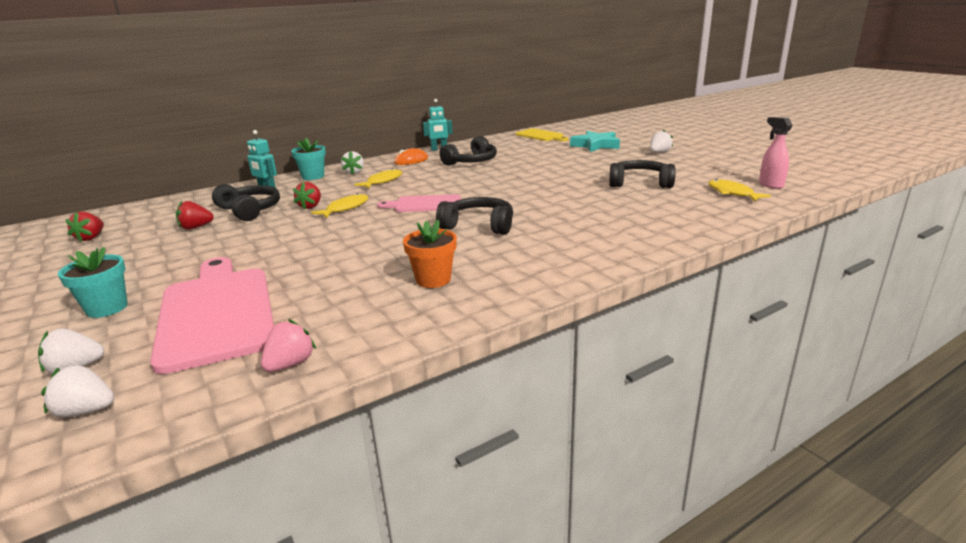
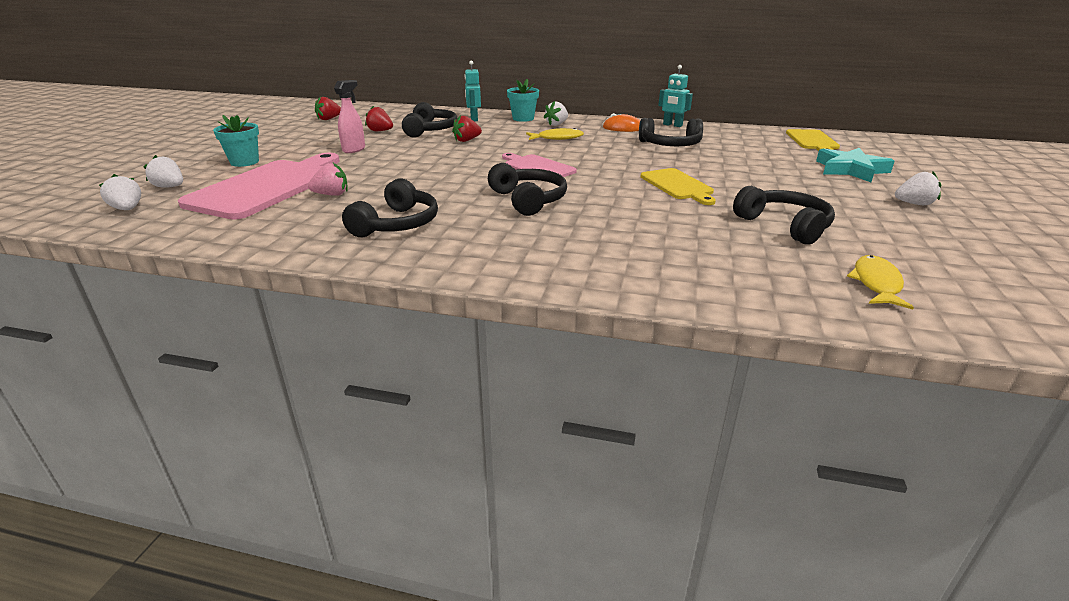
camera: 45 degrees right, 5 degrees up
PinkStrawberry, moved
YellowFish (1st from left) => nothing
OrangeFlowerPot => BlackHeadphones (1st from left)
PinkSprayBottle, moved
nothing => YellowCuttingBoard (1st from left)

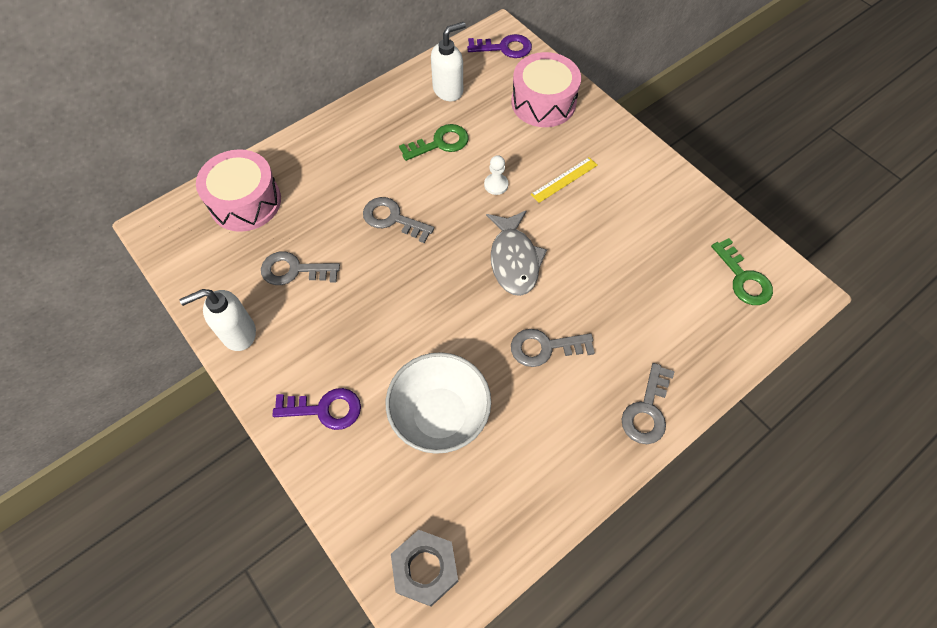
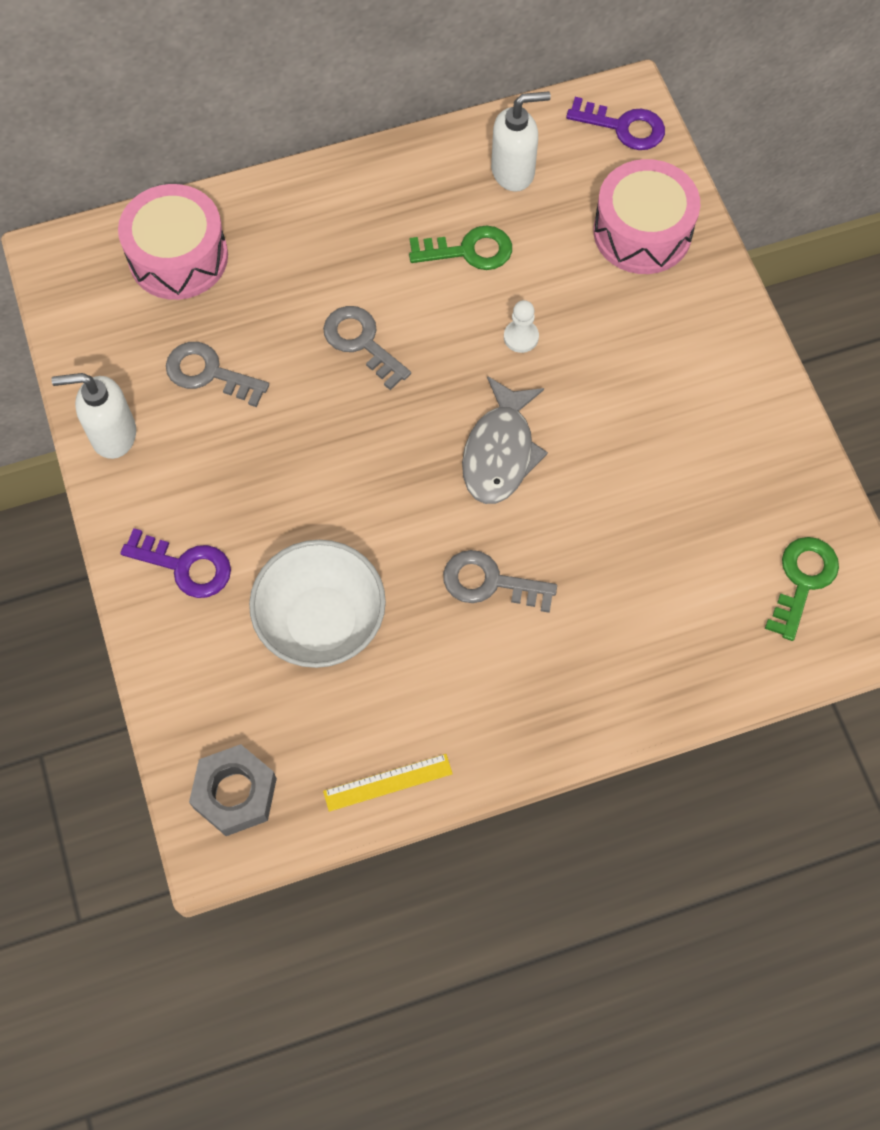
camera: 20 degrees right, 5 degrees up
YellowRuler, moved
GreyKey (4th from left) => nothing
GreenKey (2nd from left), 150 degrees counterclockwise

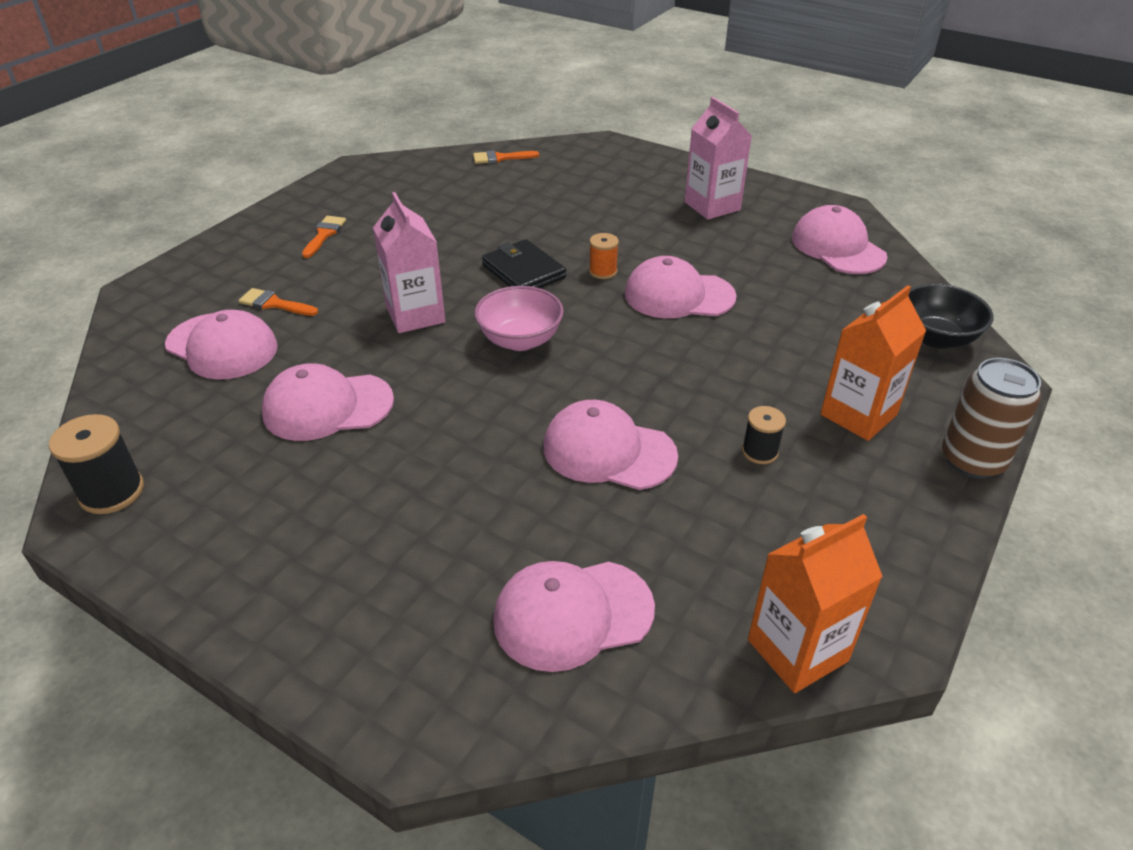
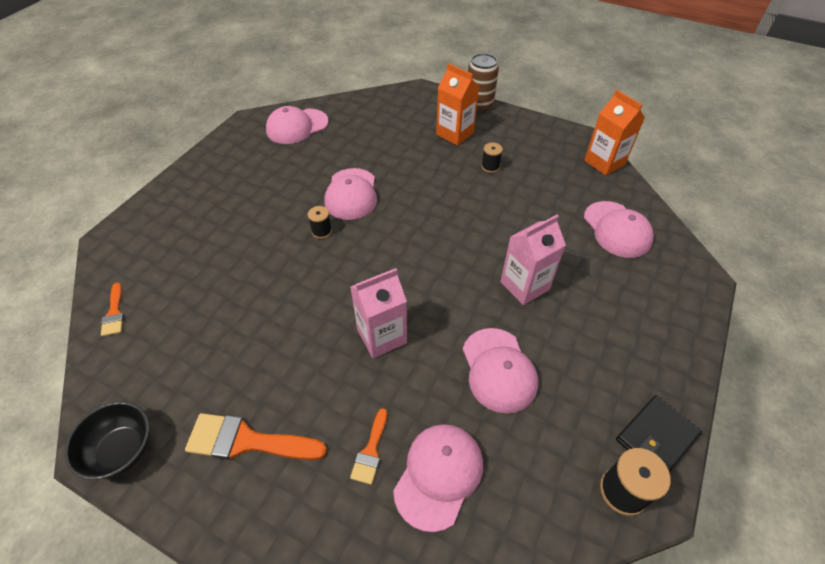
camera: 95 degrees left, 10 degrees up
OrangeBrush (2nd from left), x1.80
PinkBowl => nothing
BlackWallet, moved
PinkCap (4th from left) => nothing
OrangeSpool => BlackSpool (1st from left)
PinkCarton (2nd from left), moved
BlackBowl, moved

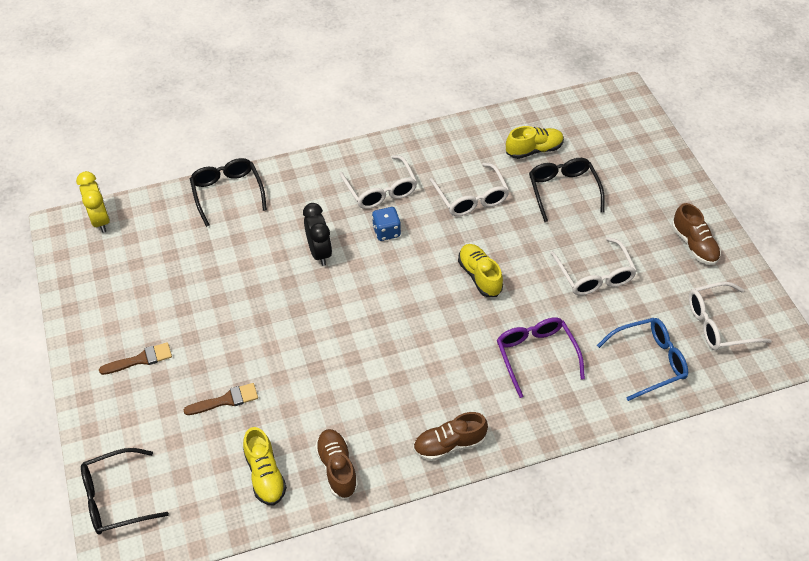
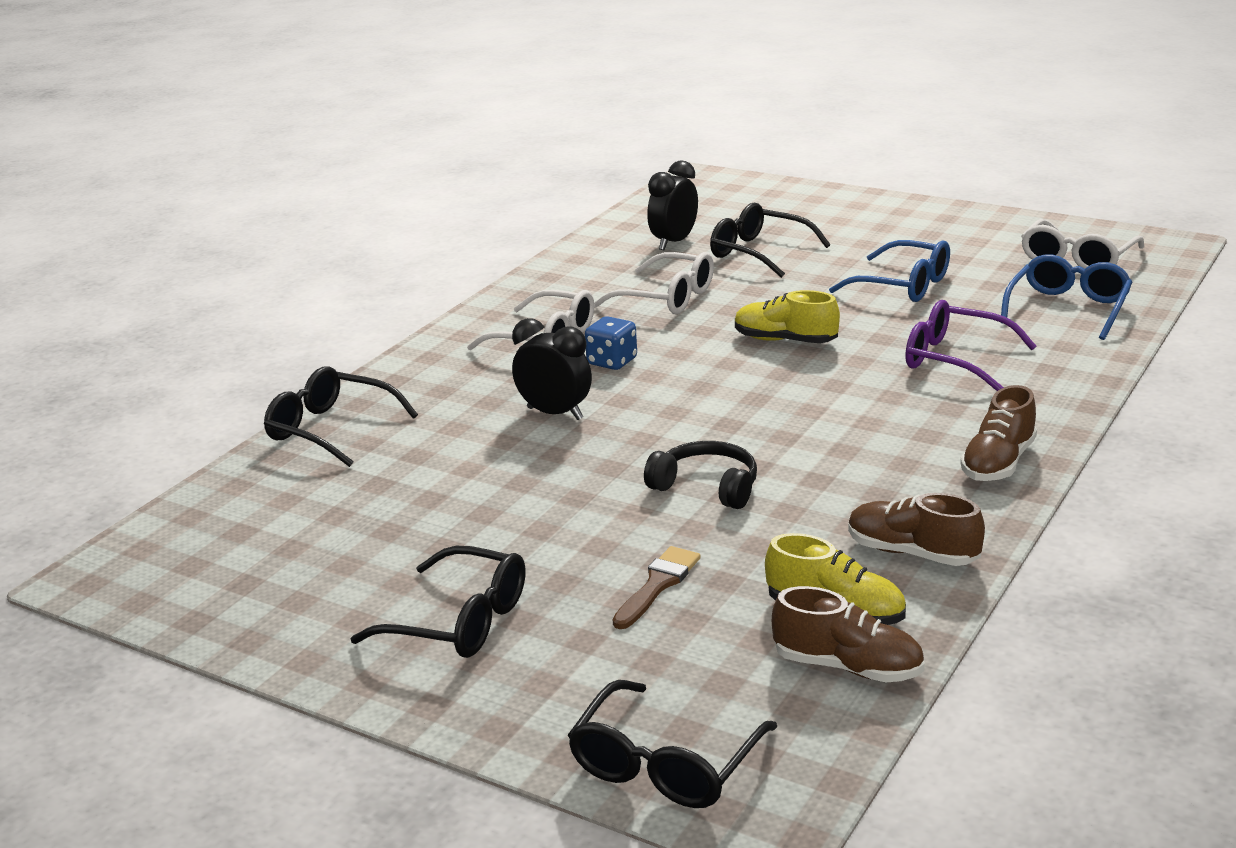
camera: 40 degrees left, 25 degrees down
YellowClock => nothing
BrownBrush (1st from left) => BlackGlasses (2nd from left)
YellowShoe (3rd from left) => BlackClock (2nd from left)
WhiteGlasses (3rd from left) => BlueGlasses (1st from left)
BrownShoe (3rd from left in the first image) => BrownShoe (1st from left), moved
nothing => BlackHeadphones

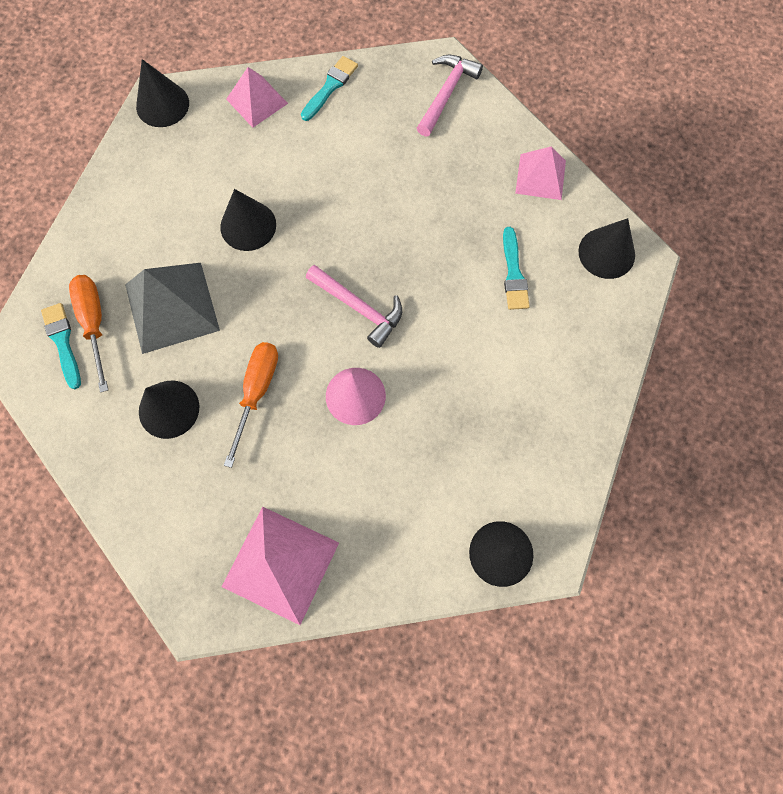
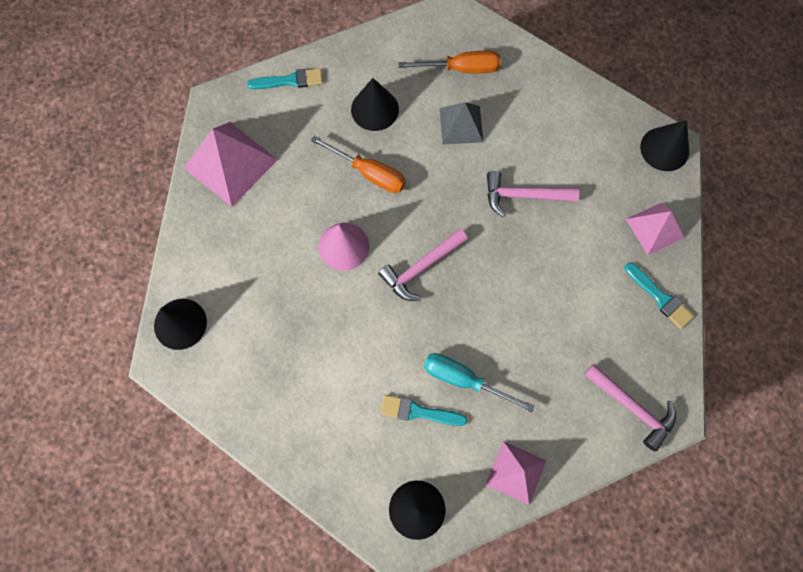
camera: 105 degrees right, 0 degrees up
TurquoiseBrush (1st from left), moved
GreyPyramid, x0.62
BlackCone (3rd from left) => PinkHammer (2nd from left)
nothing => TurquoiseScrewdriver

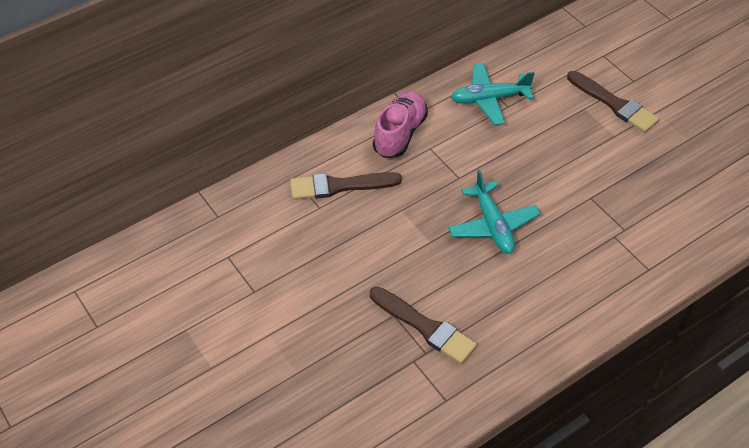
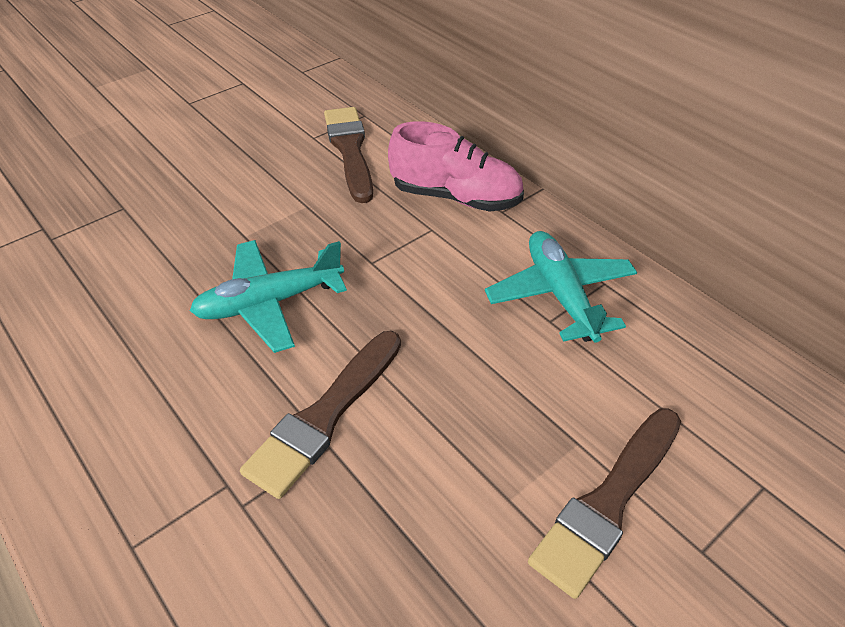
camera: 85 degrees right, 5 degrees down
BrownBrush (2nd from left in the first image) => BrownBrush (1st from left), moved

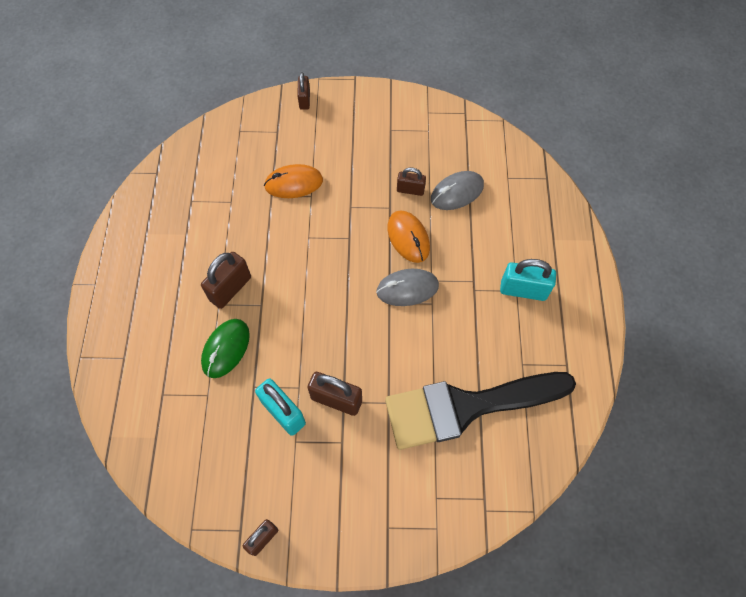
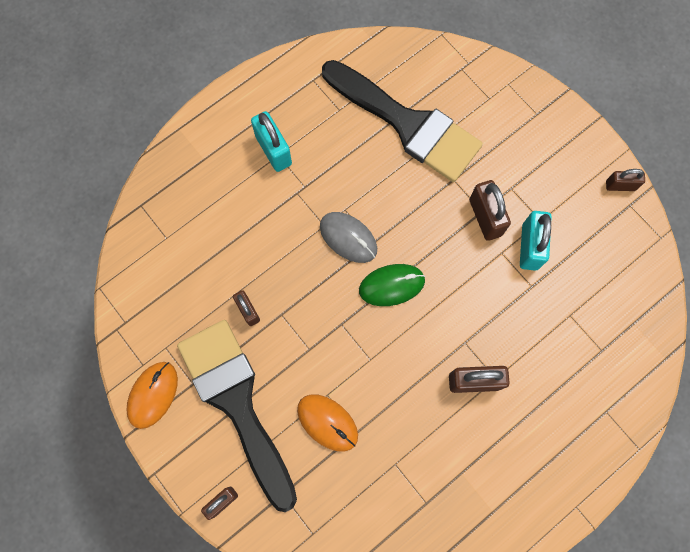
camera: 130 degrees left, 10 degrees up
GreenMouse, moved
OrangeMouse (2nd from left in the first image) => OrangeMouse (1st from left), moved
GreyMouse (2nd from left) => nothing
nothing => BlackBrush (1st from left)

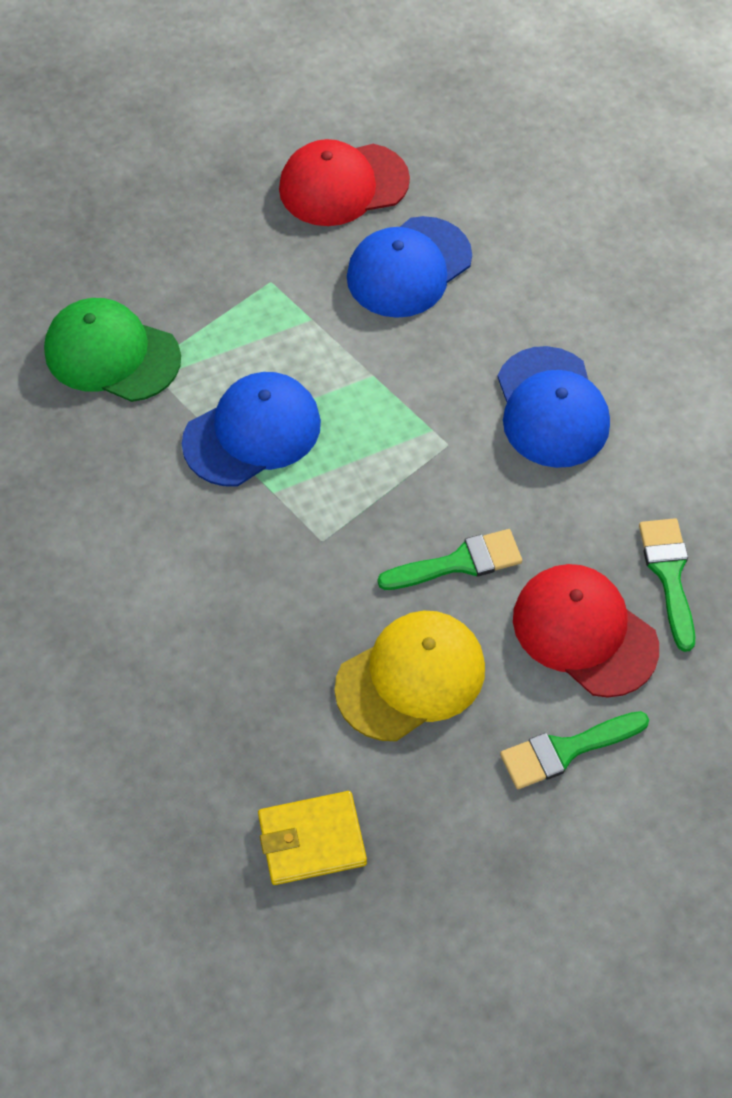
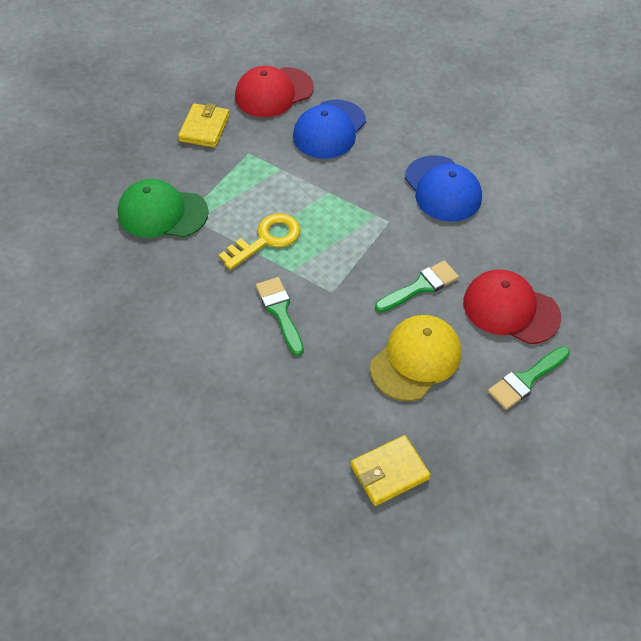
camera: 15 degrees left, 5 degrees down
BlueCap (1st from left) => YellowKey
GreenBrush (3rd from left in the first image) => GreenBrush (1st from left), moved
nothing => YellowWallet (1st from left)

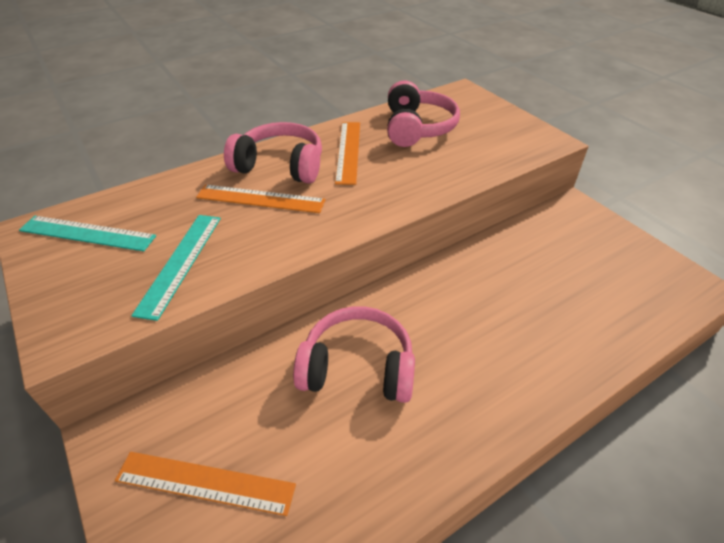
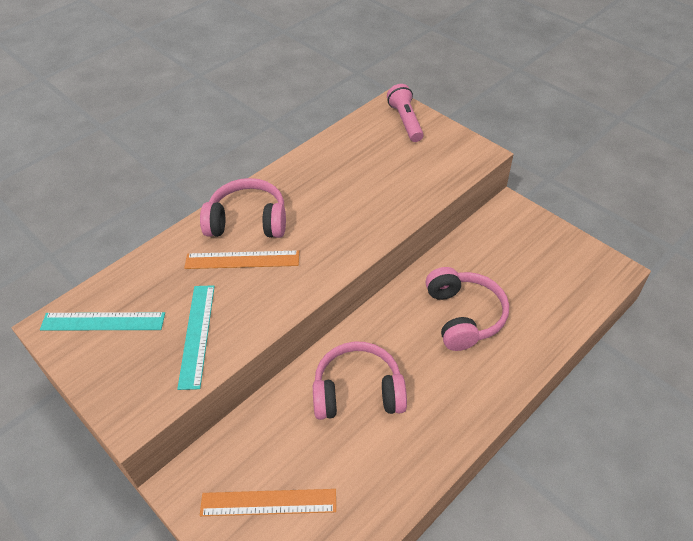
camera: 10 degrees left, 5 degrees up
OrangeRuler (3rd from left) => nothing
PinkHeadphones (3rd from left), moved
nothing => PinkFlashlight

